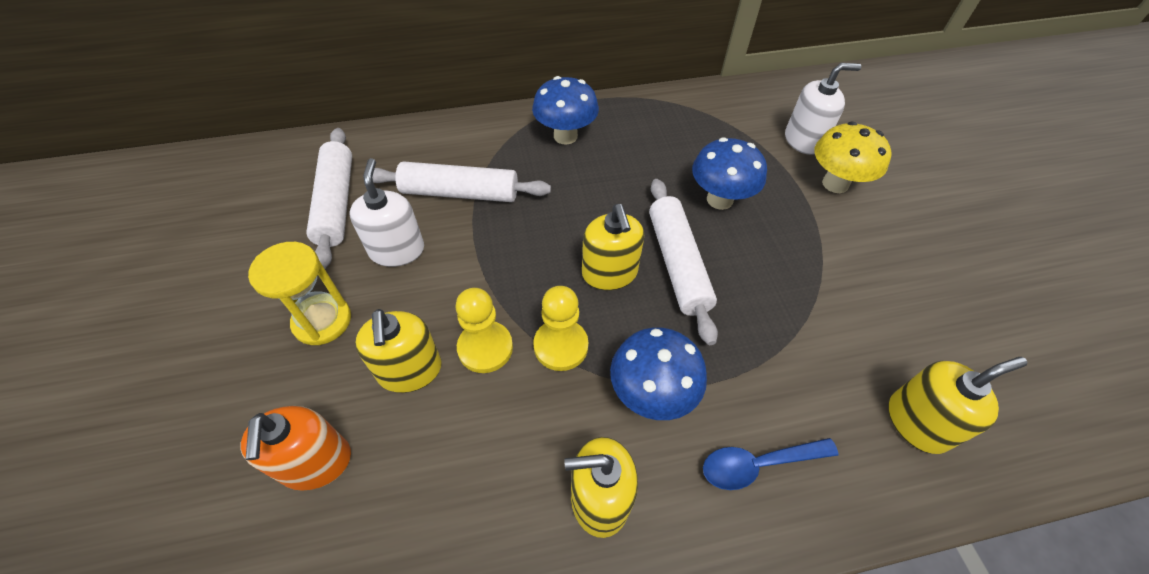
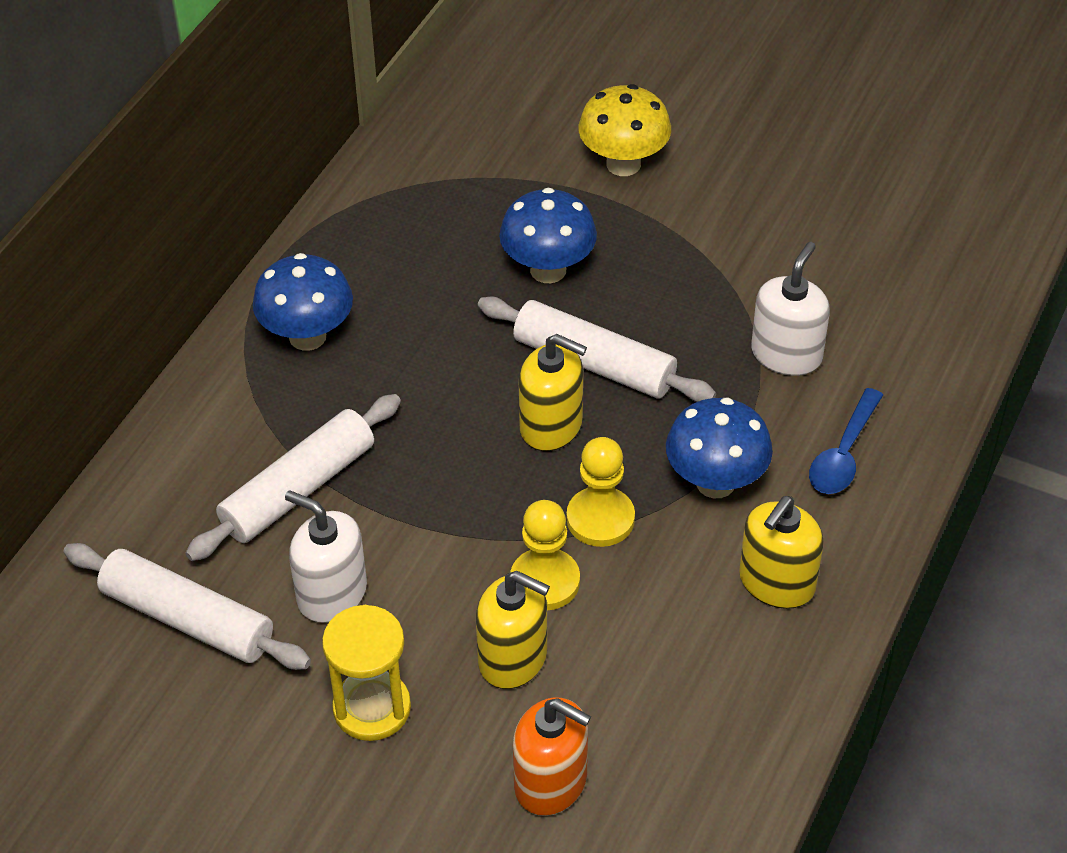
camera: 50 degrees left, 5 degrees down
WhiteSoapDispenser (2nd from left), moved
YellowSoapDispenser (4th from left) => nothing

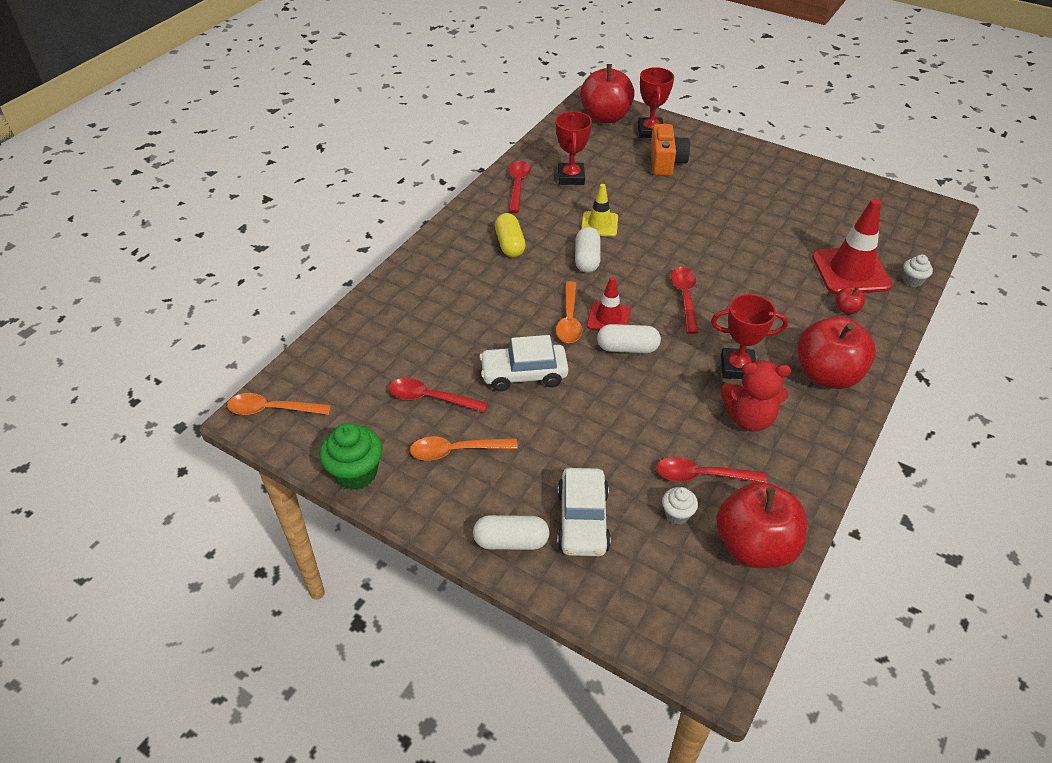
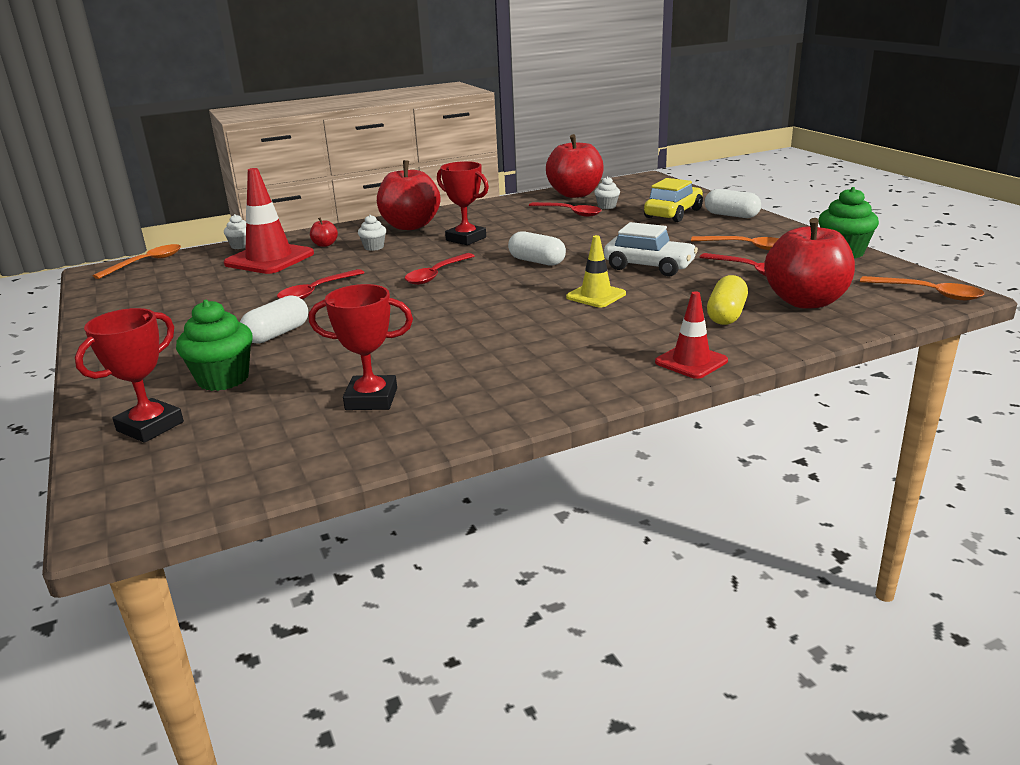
camera: 145 degrees left, 20 degrees down
YellowCapsule, moved
RedSpoon (2nd from left in the first image) => RedSpoon (1st from left), moved
RedTrophy (1st from left in the first image) => RedTrophy (2nd from left), 60 degrees clockwise
OrangeSpoon (3rd from left in the first image) => OrangeSpoon (1st from left), moved
WhiteCar (2nd from left) => YellowCar
WhiteCapsule (2nd from left in the first image) => WhiteCapsule (1st from left), moved
RedApple (1st from left in the first image) => RedApple (4th from left), moved
YellowTrafficCone, moved
RedTrafficCone (1st from left in the first image) => RedTrafficCone (2nd from left), moved
OrangeCamera => GreenCupcake (1st from left)
RedTeddyBear => nothing
nothing => WhiteCupcake (2nd from left)

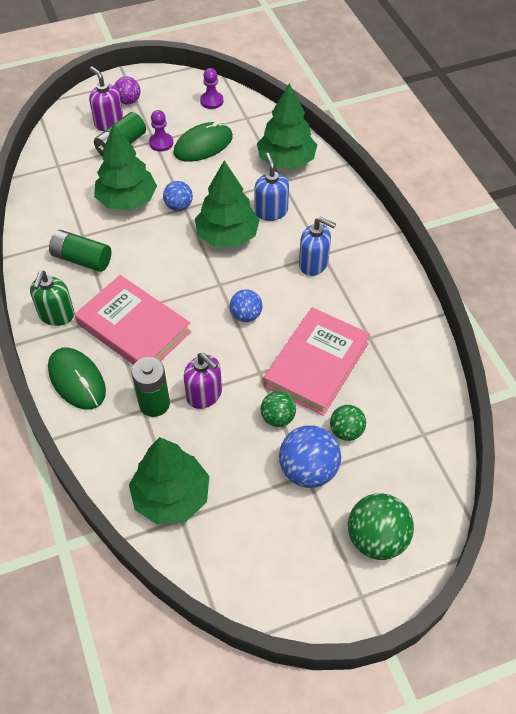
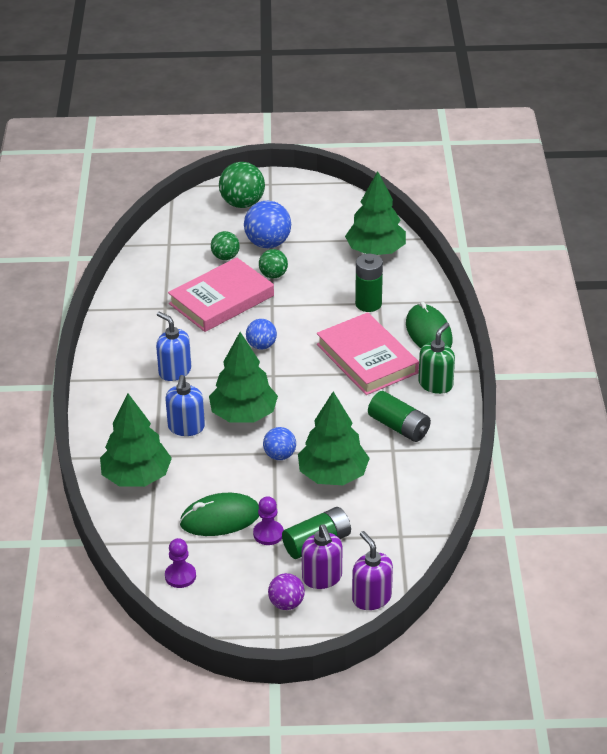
camera: 160 degrees left, 15 degrees down
PurpleSoapDispenser (2nd from left), moved

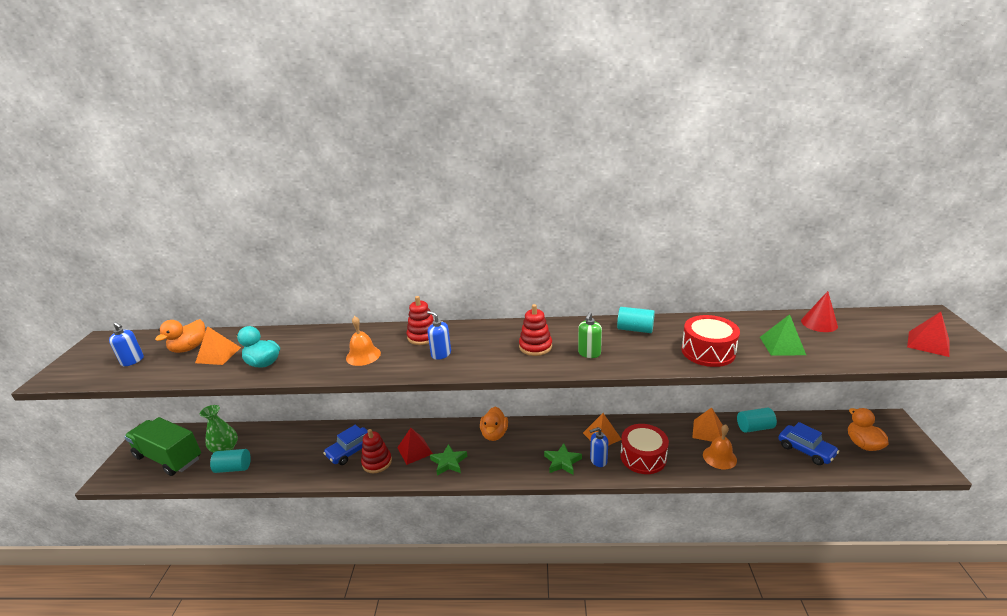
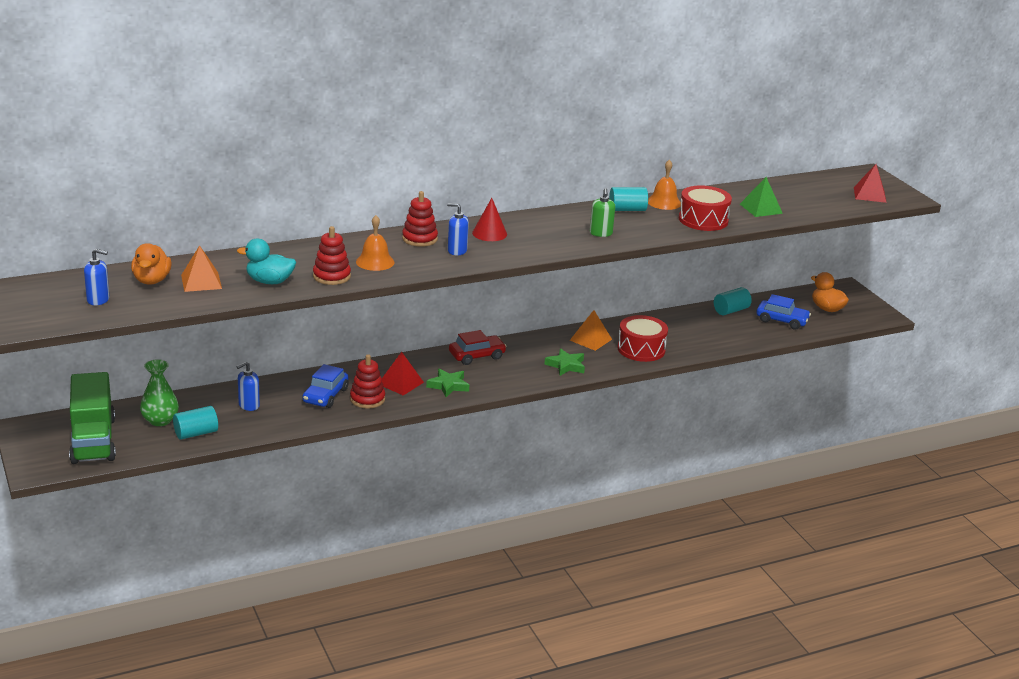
camera: 30 degrees left, 0 degrees up
GreenTruck, 105 degrees counterclockwise
OrangeDuck (2nd from left) => RedCar
RedStackingToy (3rd from left in the first image) => RedStackingToy (1st from left), moved
BlueSoapDispenser (3rd from left in the first image) => BlueSoapDispenser (2nd from left), moved
OrangePyramid (3rd from left) => nothing
OrangeBell (2nd from left), moved
RedCone, moved

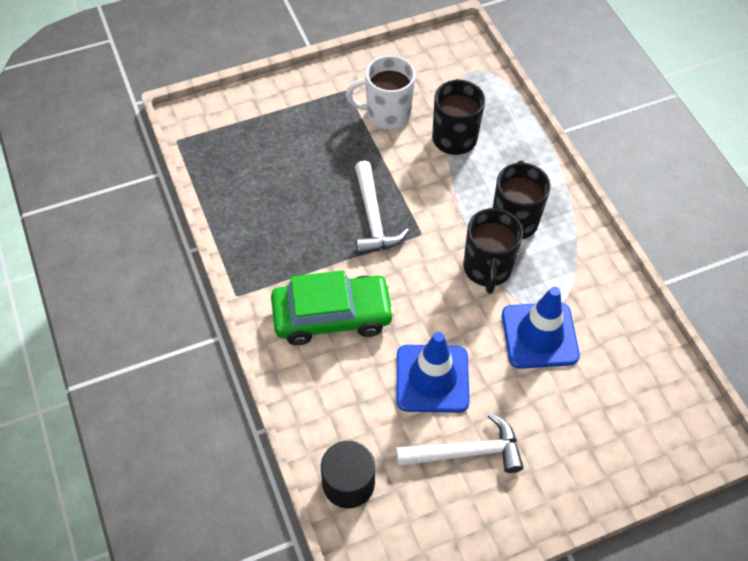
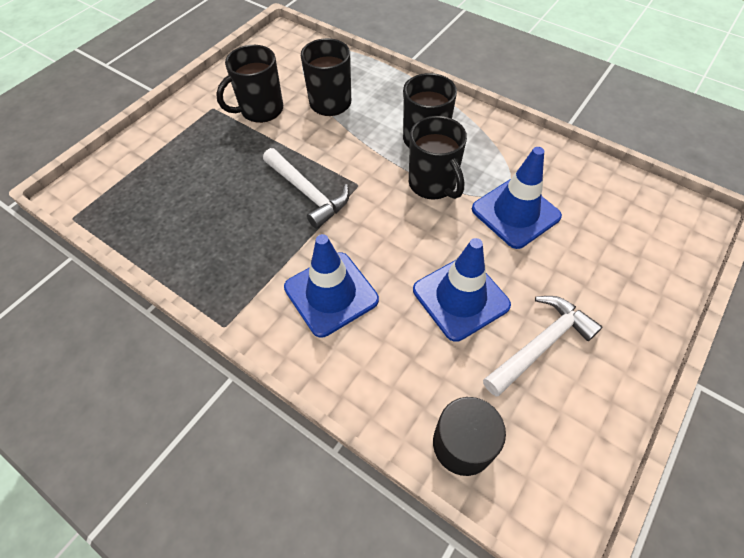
camera: 30 degrees left, 0 degrees up
GreenCar => BlueTrafficCone (1st from left)
WhiteMug => BlackMug (1st from left)

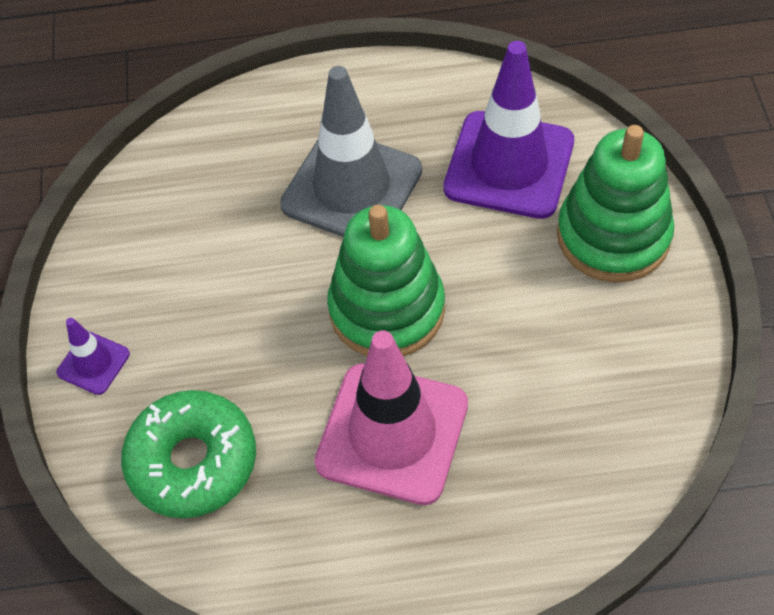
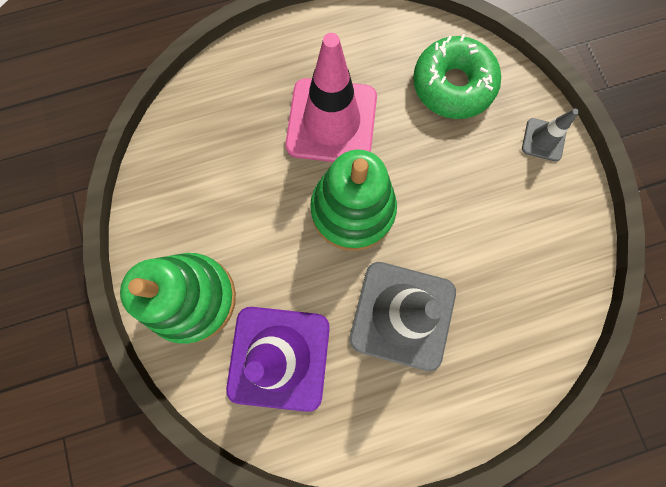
camera: 165 degrees right, 20 degrees up
PurpleTrafficCone (1st from left) => GreyTrafficCone (2nd from left)

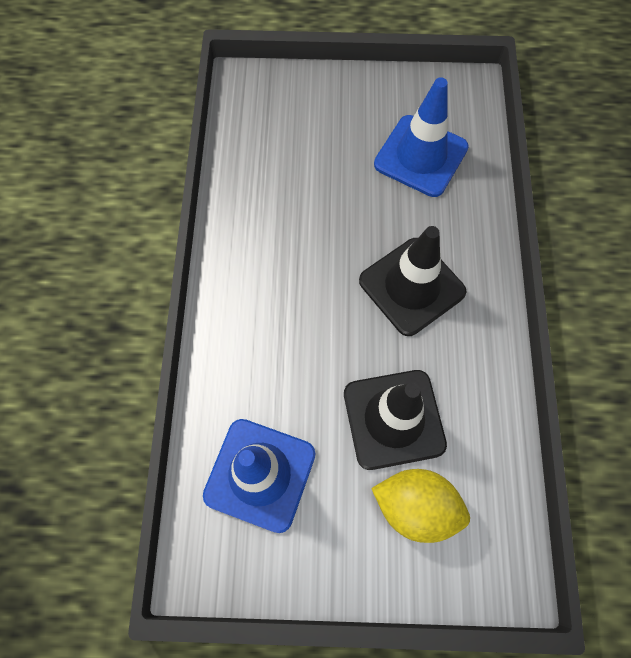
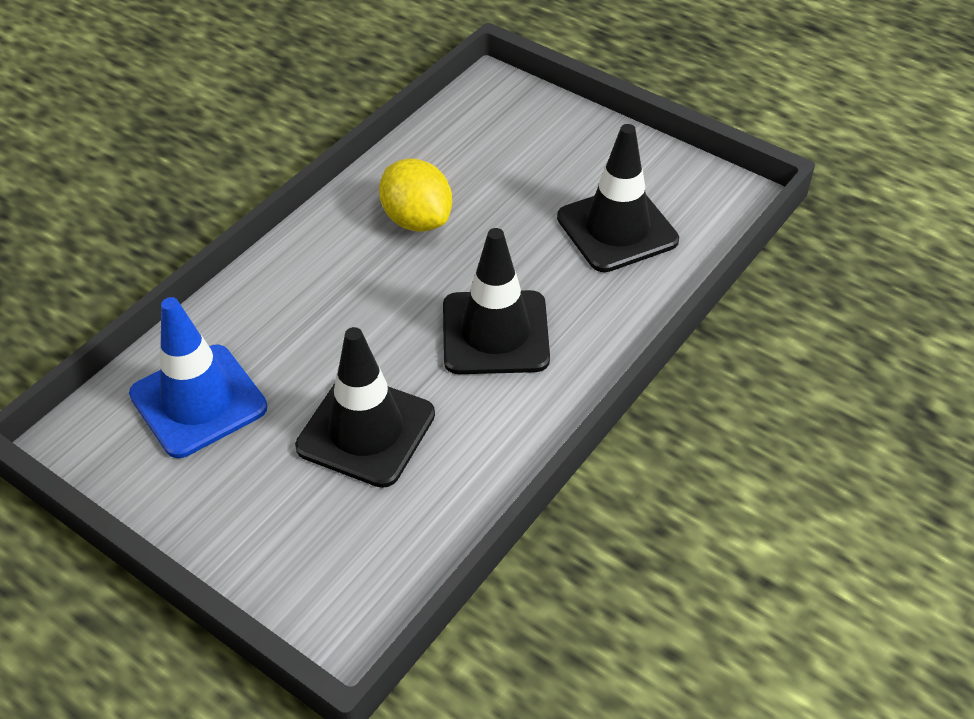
camera: 35 degrees right, 20 degrees down
YellowLemon, moved
BlueTrafficCone (2nd from left) => BlackTrafficCone (3rd from left)

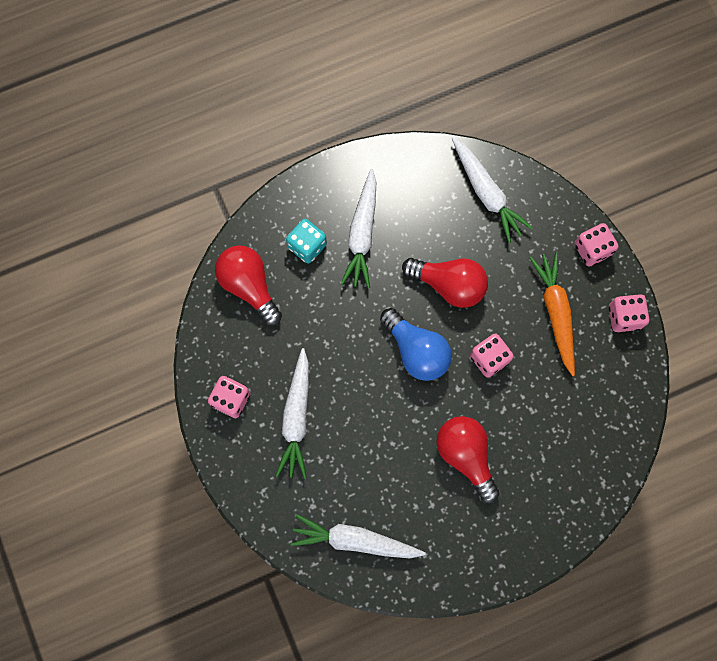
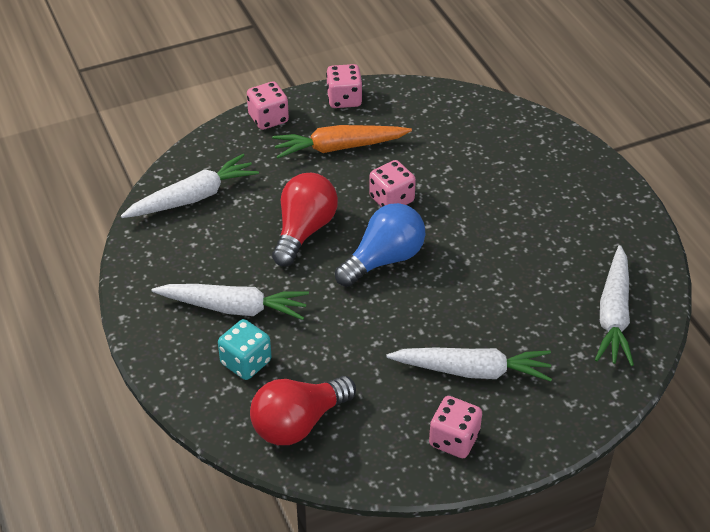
camera: 90 degrees left, 30 degrees down
RedLightBulb (3rd from left) => nothing

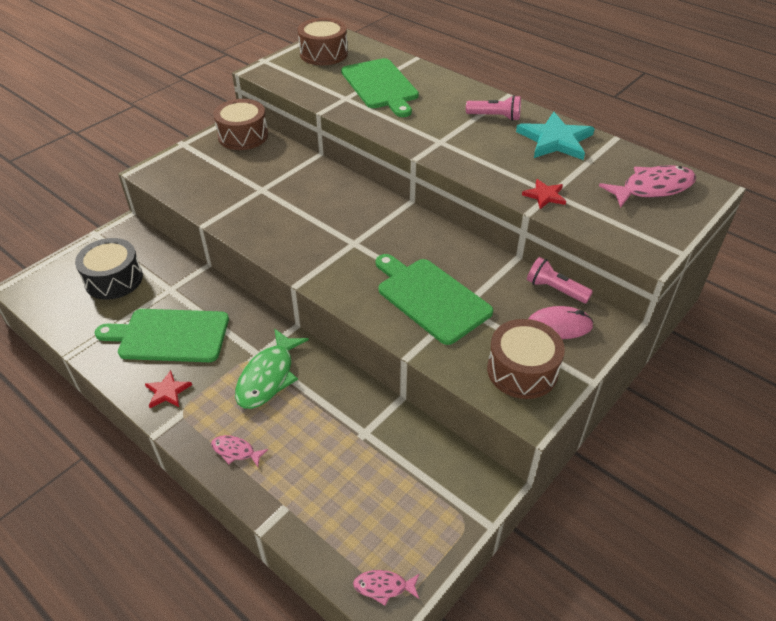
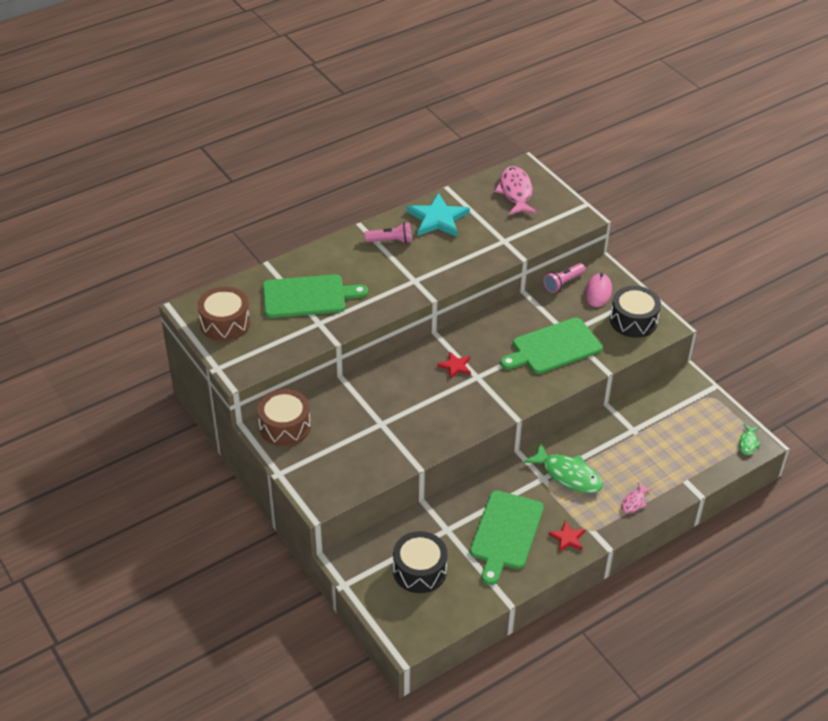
camera: 75 degrees left, 0 degrees up
PinkFish (2nd from left) => GreenFish (2nd from left)
PinkFlashlight (1st from left), 60 degrees clockwise
BrownDrum (3rd from left) => BlackDrum (2nd from left)
RedStar (2nd from left in the first image) => RedStar (1st from left), moved

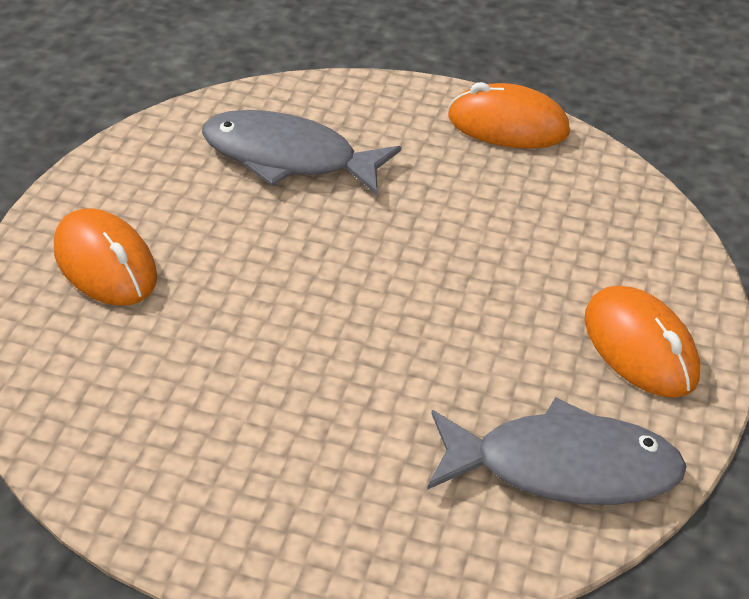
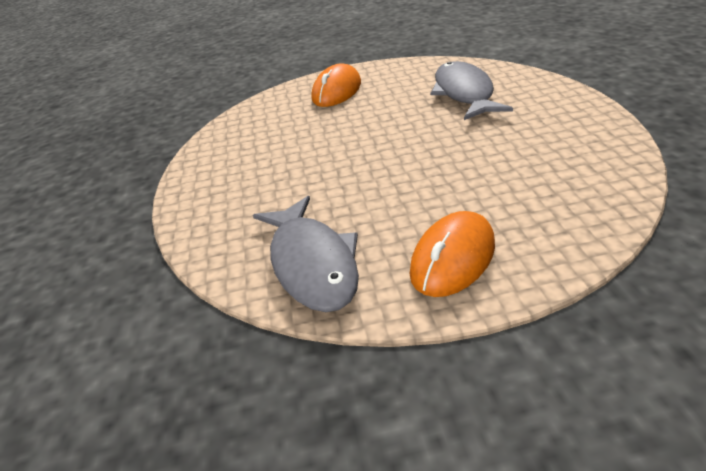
camera: 70 degrees right, 5 degrees down
OrangeMouse (2nd from left) => nothing

